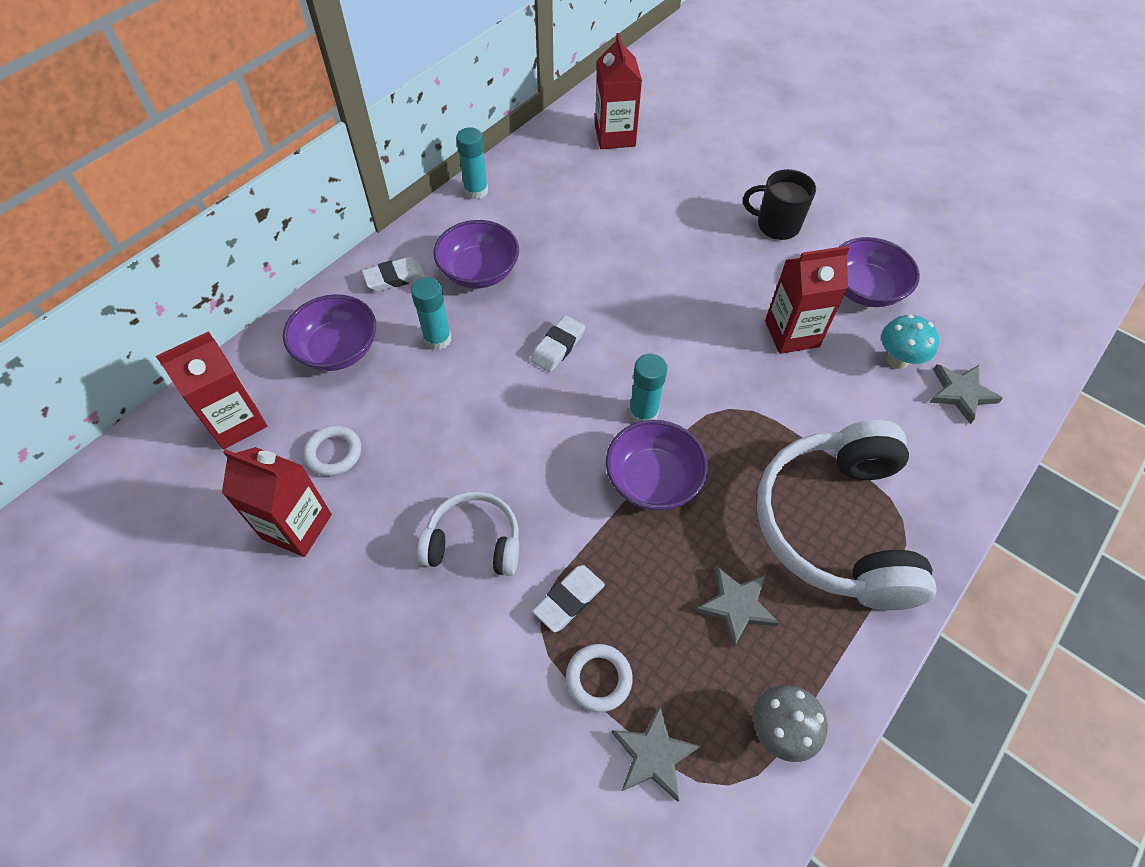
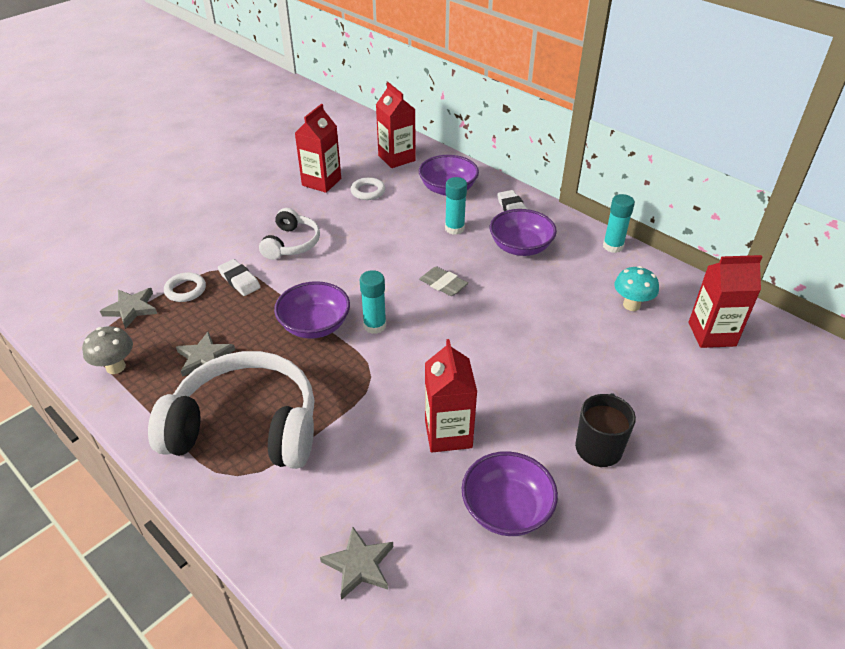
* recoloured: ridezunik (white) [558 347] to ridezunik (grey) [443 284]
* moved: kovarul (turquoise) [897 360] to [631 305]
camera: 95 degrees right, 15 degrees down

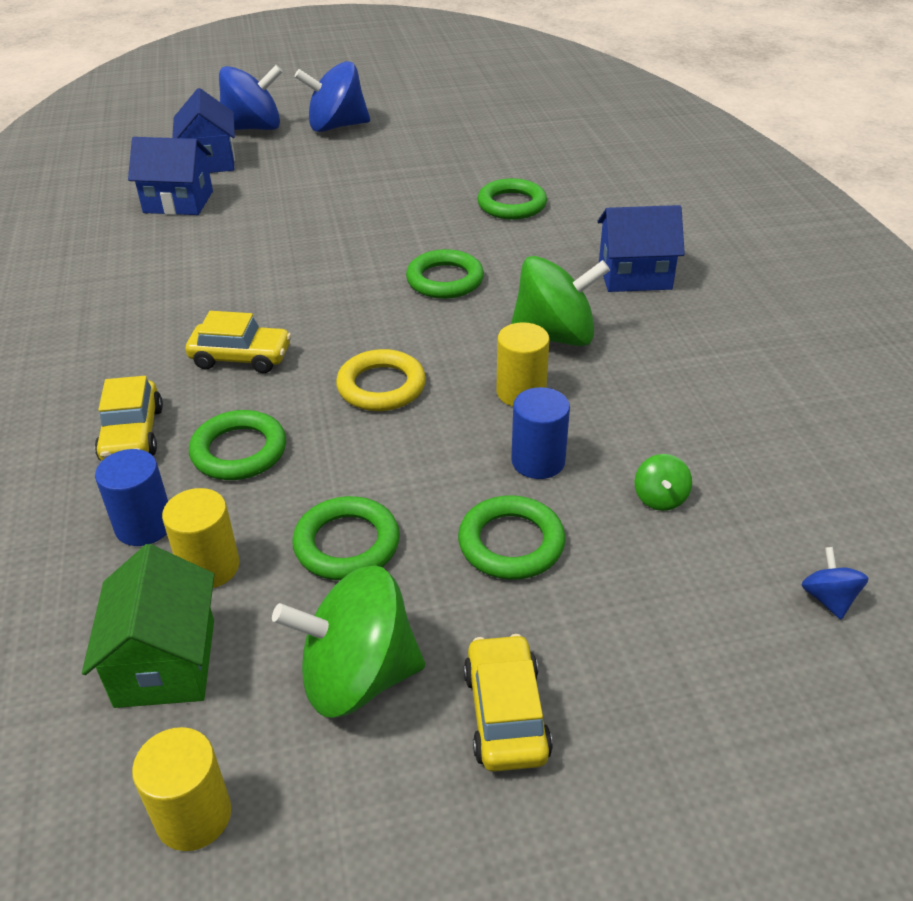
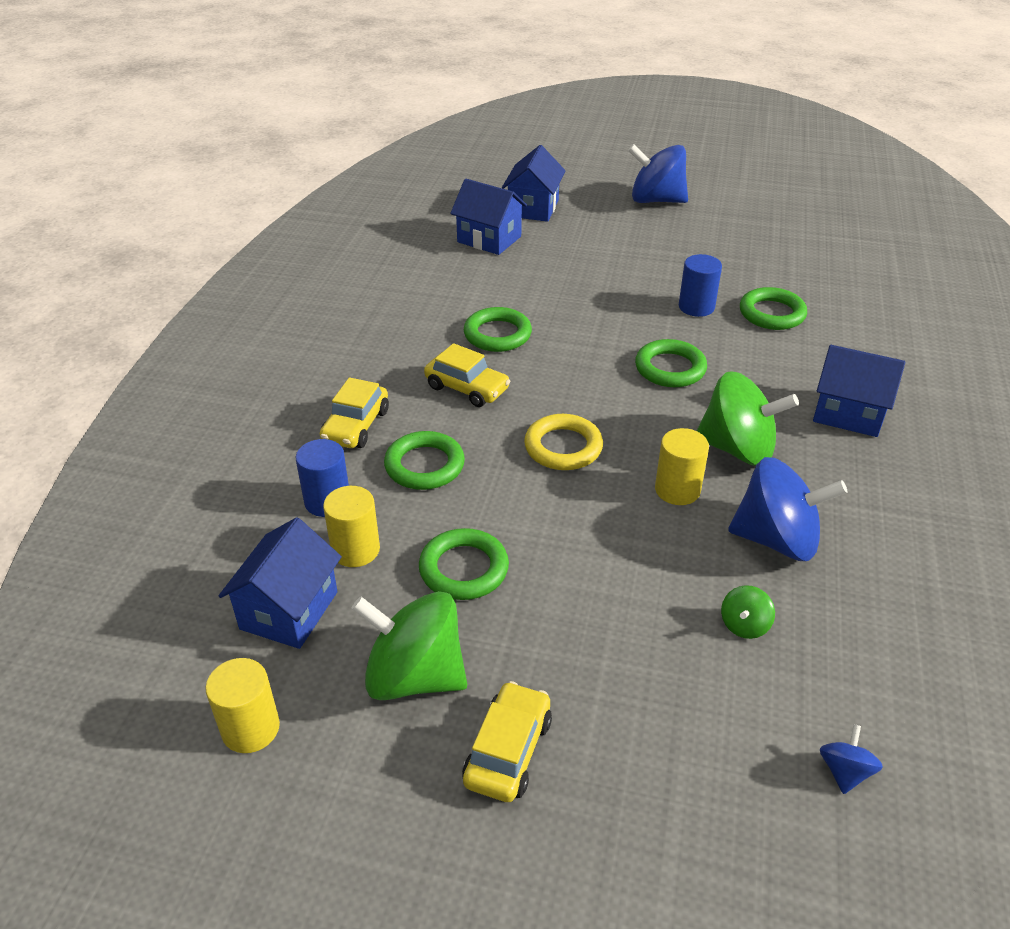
* recoloured: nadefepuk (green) [166 662] to nadefepuk (blue) [289 610]
* moved: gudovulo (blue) [254 128] to [776 539]
* moved: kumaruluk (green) [511 543] to [497 334]
* moved: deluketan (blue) [538 461] to [696 307]
camera: 25 degrees right, 0 degrees up

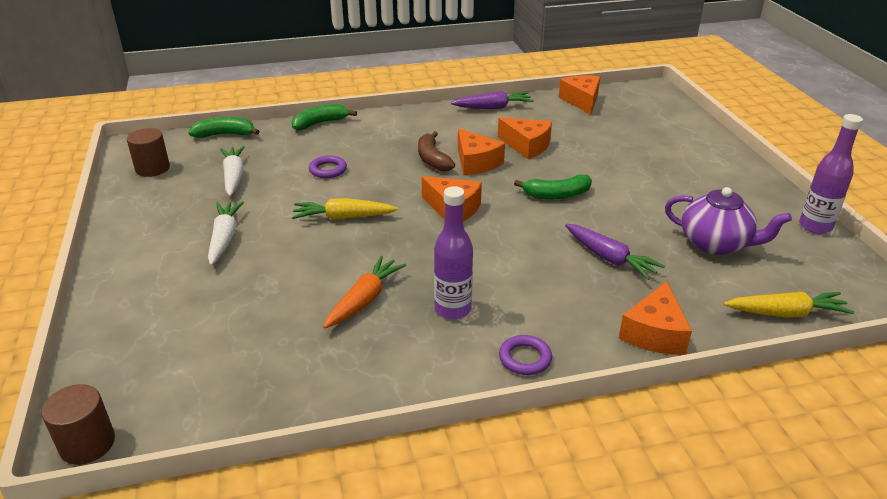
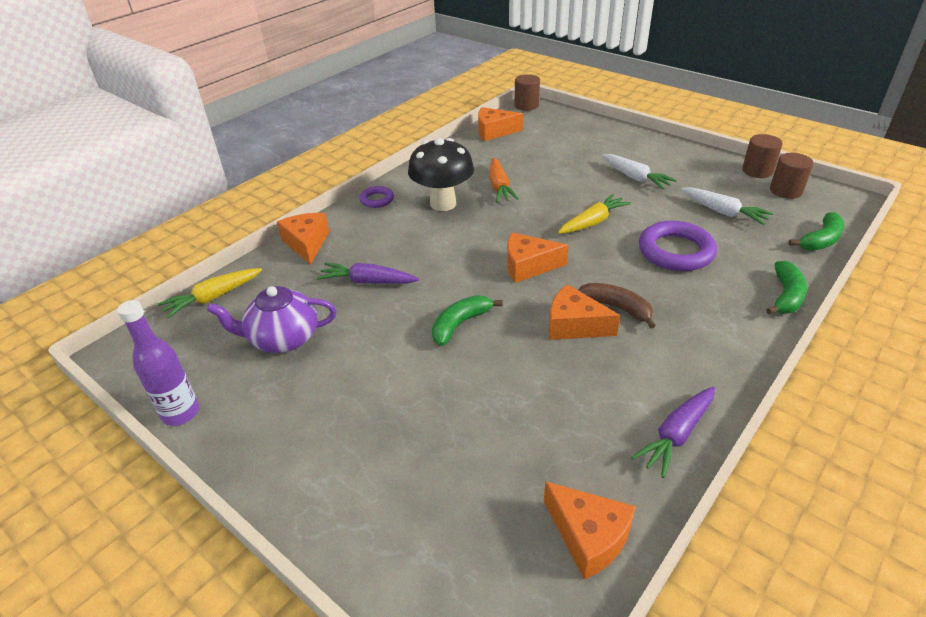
* resized: kumaruluk (purple) [328 170] = [676 251] x1.90
* replaced: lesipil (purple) [452 309] to kovarul (black) [443 204]
* moved: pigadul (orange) [527 146] to [494 132]
* added: deluketan (brown) [757 171]
camera: 145 degrees right, 5 degrees up

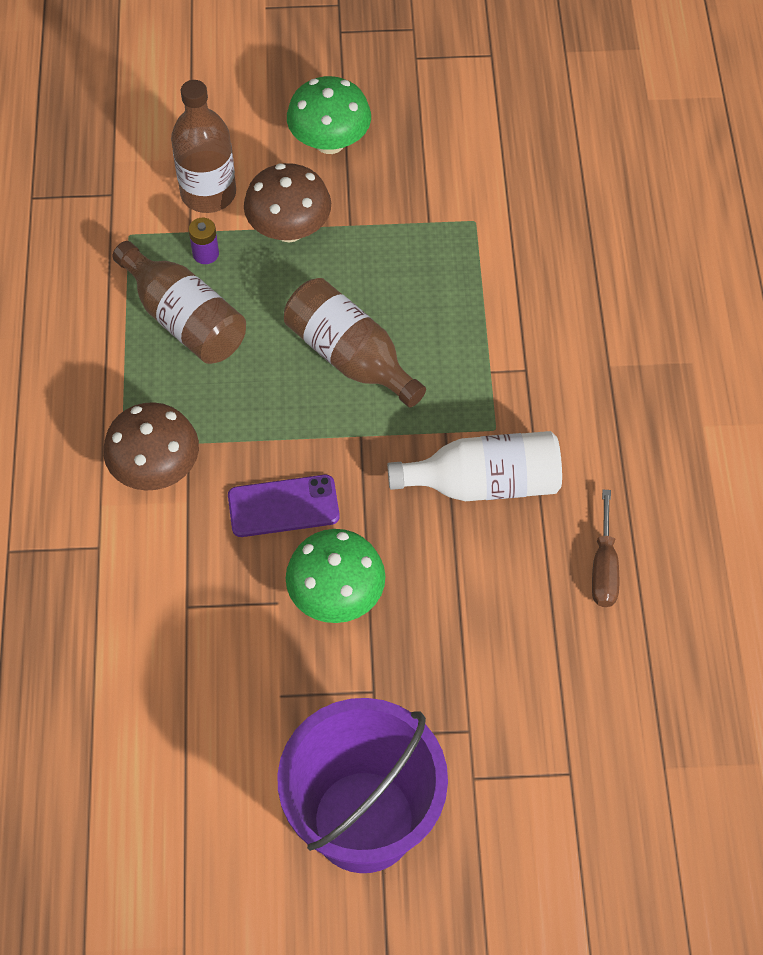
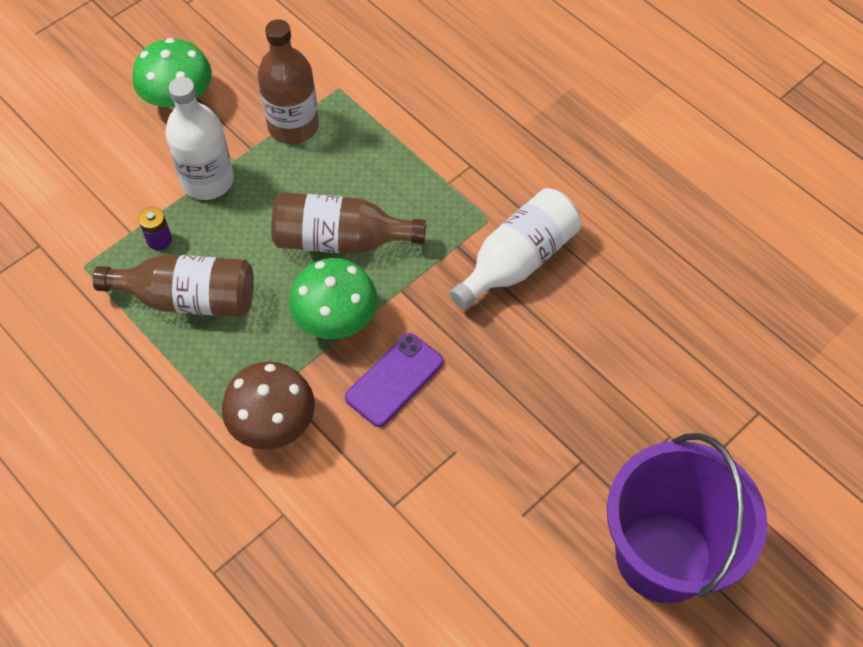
* moved: lesipil (brown) [208 193] to [293 126]
* replaced: kovarul (brown) [289 229] to lesipil (white) [208 180]
* moved: kovarul (green) [336 596] to [336 320]
* removed: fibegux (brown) [604 567]
camera: 40 degrees left, 0 degrees up

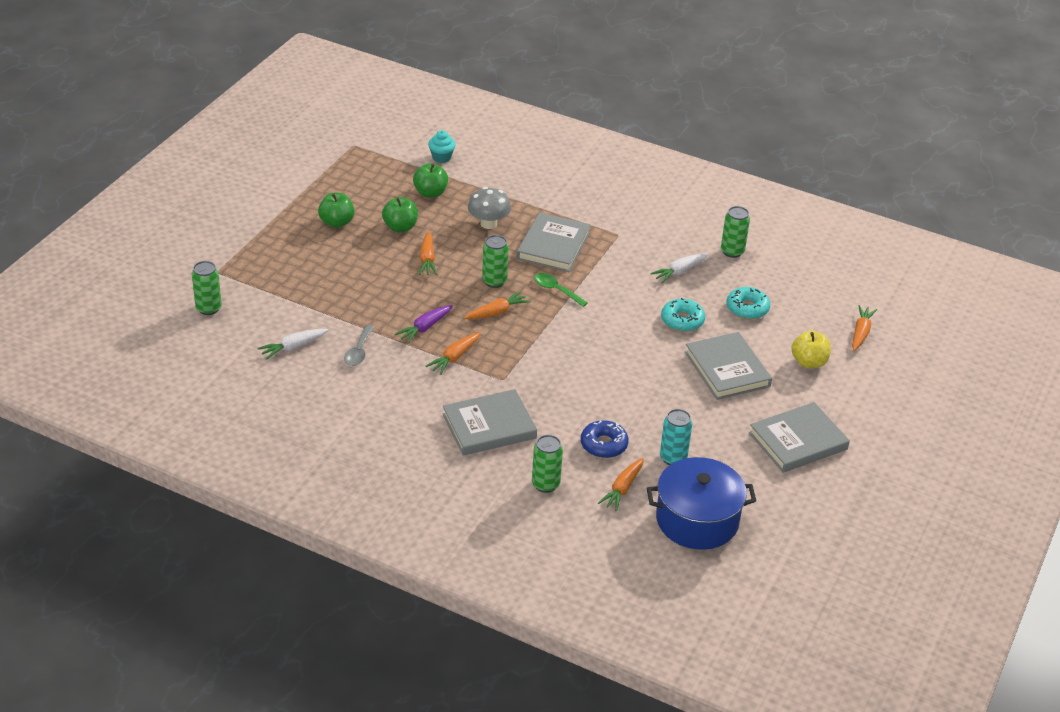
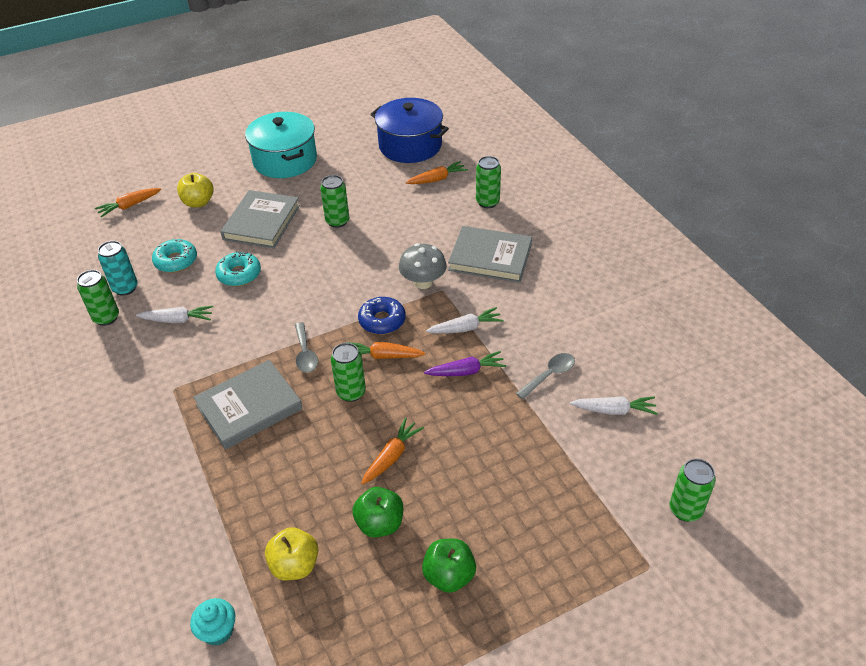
* recoloured: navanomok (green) [430 193] to navanomok (yellow) [295 565]
* recoloured: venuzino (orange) [454 357] to venuzino (white) [465 328]
* moved: kovarul (grey) [488 223] to [423 282]
* recoloured: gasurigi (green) [556 290] to gasurigi (grey) [305 354]
* moved: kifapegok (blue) [604 445] to [382 320]
* moved: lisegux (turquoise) [673 458] to [125 288]
* replaced: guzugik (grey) [798 441] to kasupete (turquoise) [285 160]
* added: lisegux (green) [337 221]
camera: 140 degrees left, 5 degrees up

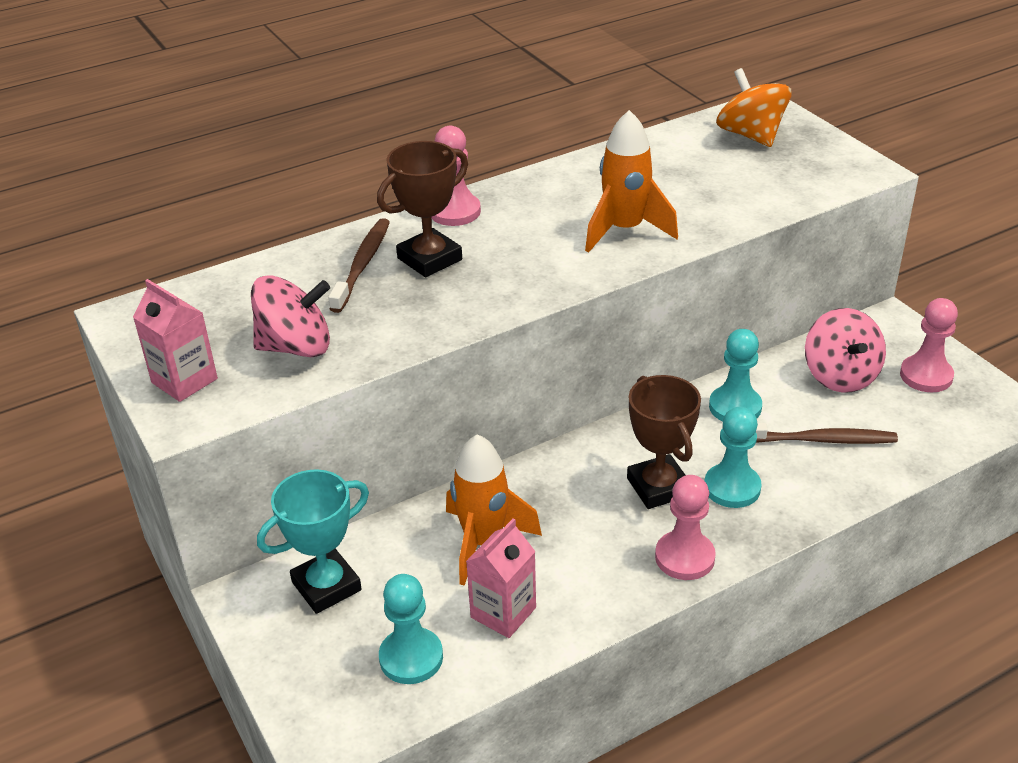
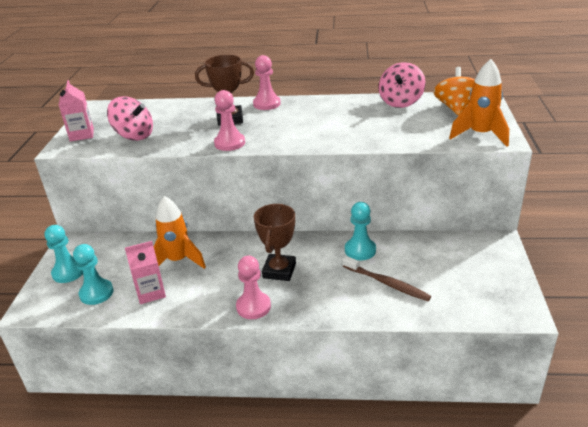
* removed: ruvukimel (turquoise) [326 586]
* removed: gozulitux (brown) [362 265]
* moved: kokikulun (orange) [624 230] to [480 135]
* moved: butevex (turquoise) [732 487] to [68 272]
* moved: gudovulo (pink) [840 376] to [400 102]
* moved: butevex (pink) [926 376] to [229 143]
camera: 35 degrees right, 5 degrees down

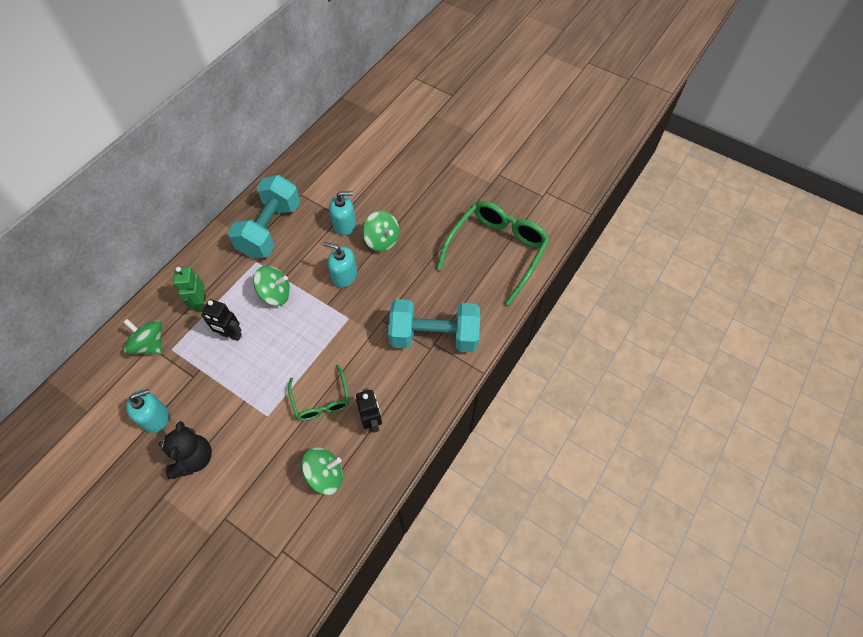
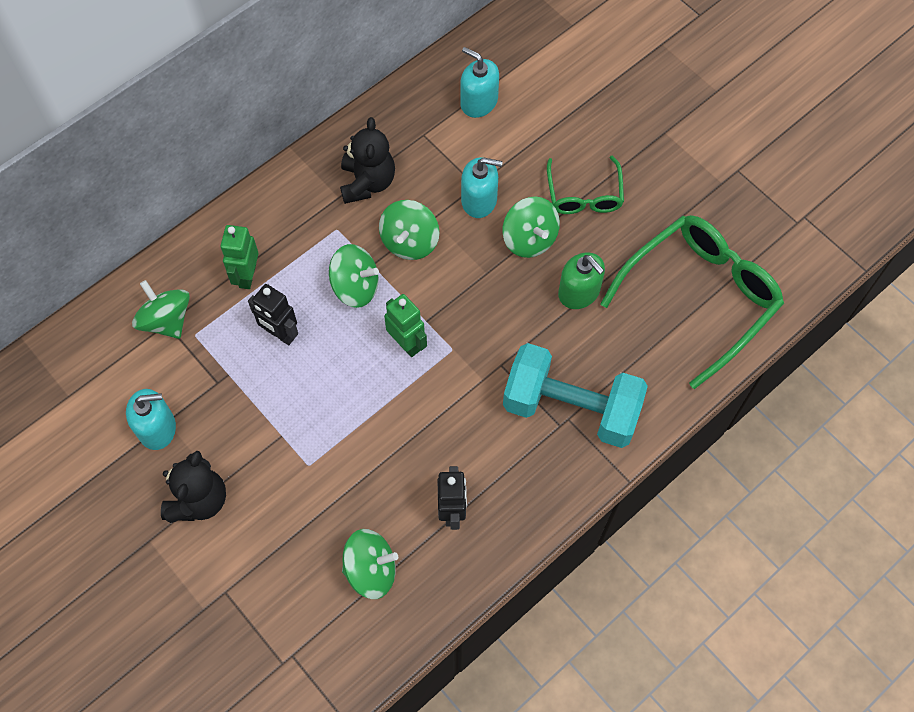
* replaced: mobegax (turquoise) [270 229] to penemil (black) [367 182]
* moved: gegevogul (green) [321 400] to [584 194]
* moved: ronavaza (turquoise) [344 276] to [479 102]
* added: gudovulo (green) [410 241]
* added: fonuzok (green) [406 343]
* added: ronavaza (green) [579 292]
camera: 15 degrees right, 5 degrees up

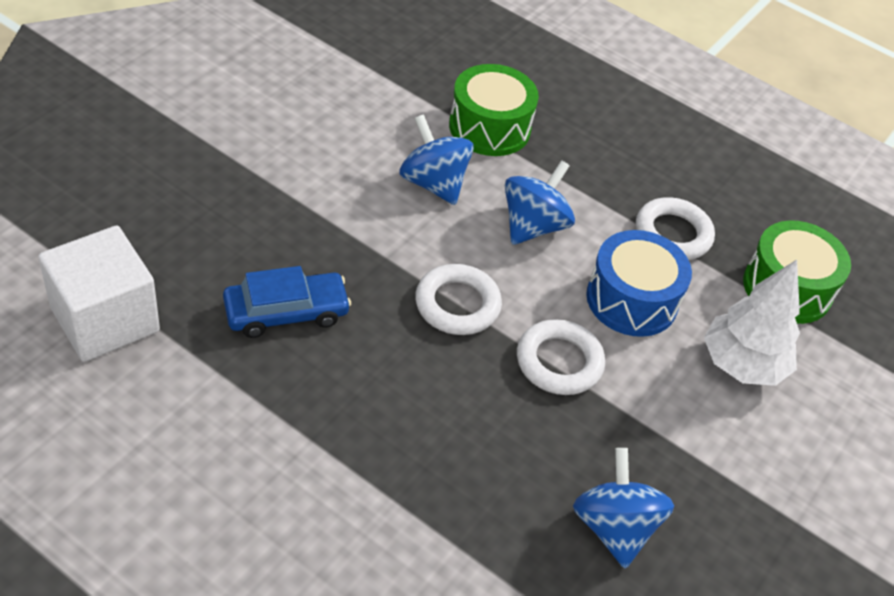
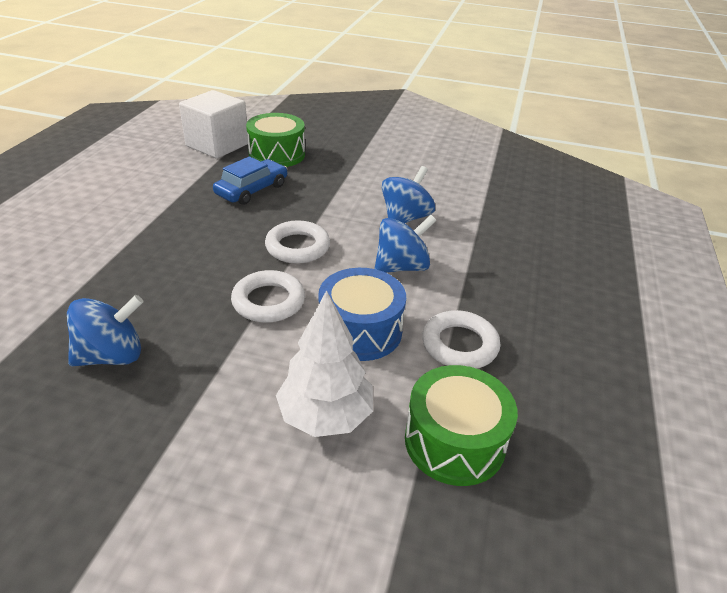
* turned: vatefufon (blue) [286 312] = [252 190] 105 degrees counterclockwise
* moved: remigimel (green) [489 127] to [277 154]
* turned: gudovulo (blue) [533 226] = [401 267] 45 degrees counterclockwise
camera: 75 degrees right, 10 degrees down

